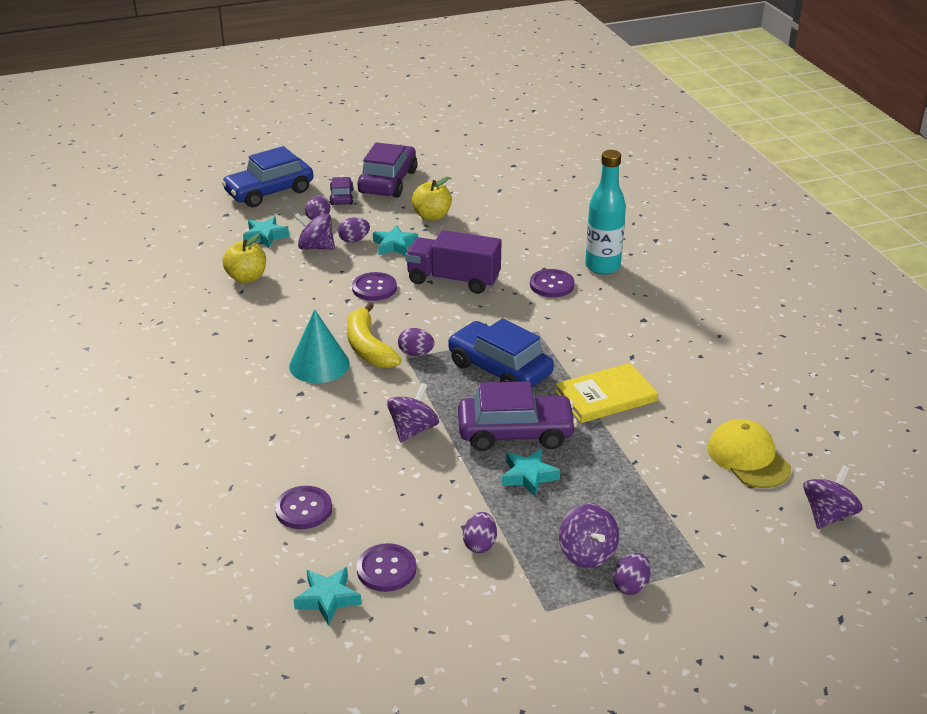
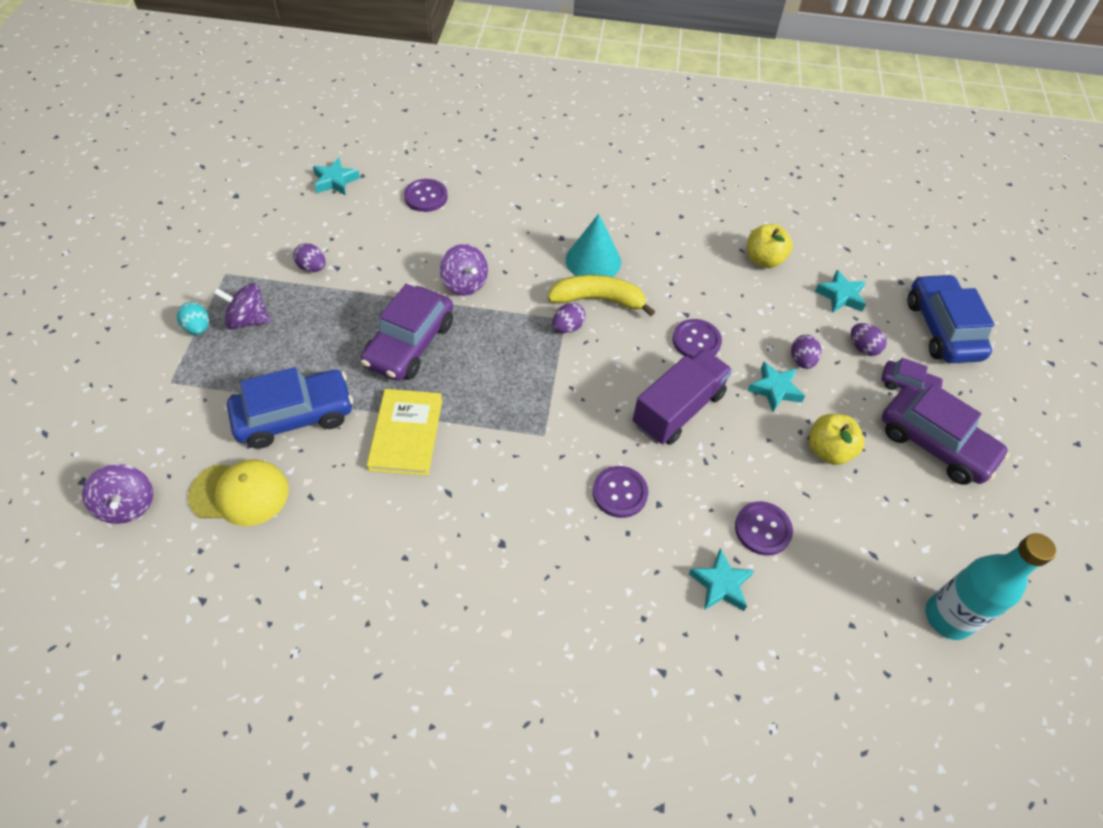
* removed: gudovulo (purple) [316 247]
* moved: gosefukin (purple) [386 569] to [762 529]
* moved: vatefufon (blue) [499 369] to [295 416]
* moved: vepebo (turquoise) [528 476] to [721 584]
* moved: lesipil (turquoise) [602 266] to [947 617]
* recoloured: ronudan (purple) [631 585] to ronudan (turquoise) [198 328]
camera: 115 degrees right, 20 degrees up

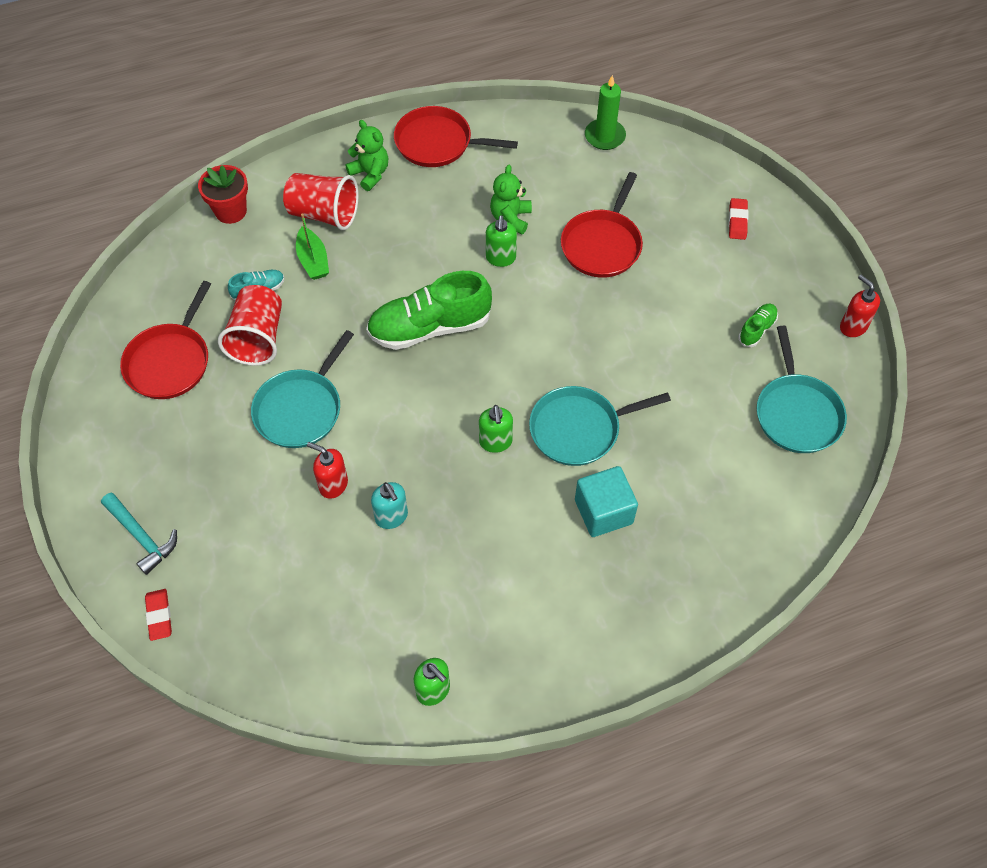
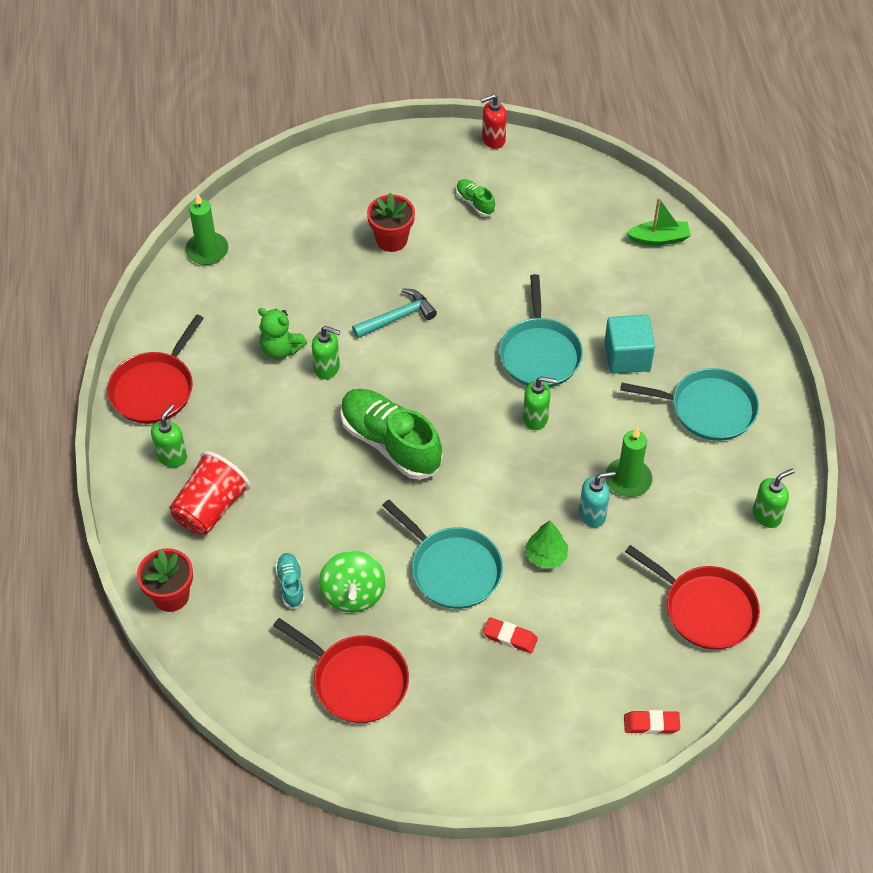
* moved: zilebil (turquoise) [141 536] to [397 317]
* replaced: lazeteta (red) [258 338] to gudovulo (green) [353 594]
* moved: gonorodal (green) [313 260] to [659 239]
* replaced: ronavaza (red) [333 485] to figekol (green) [546 556]
* replaced: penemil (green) [370 174] to ronavaza (green) [172 456]
* turned: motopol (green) [430 327] = [390 443] 135 degrees clockwise
* moved: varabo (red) [602 244] to [705 609]
* moved: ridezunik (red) [737 221] to [510 637]
* moved: varabo (turquoise) [797 413] to [708 409]
* added: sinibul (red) [391 240]
* added: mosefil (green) [628 479]
camera: 75 degrees left, 5 degrees down

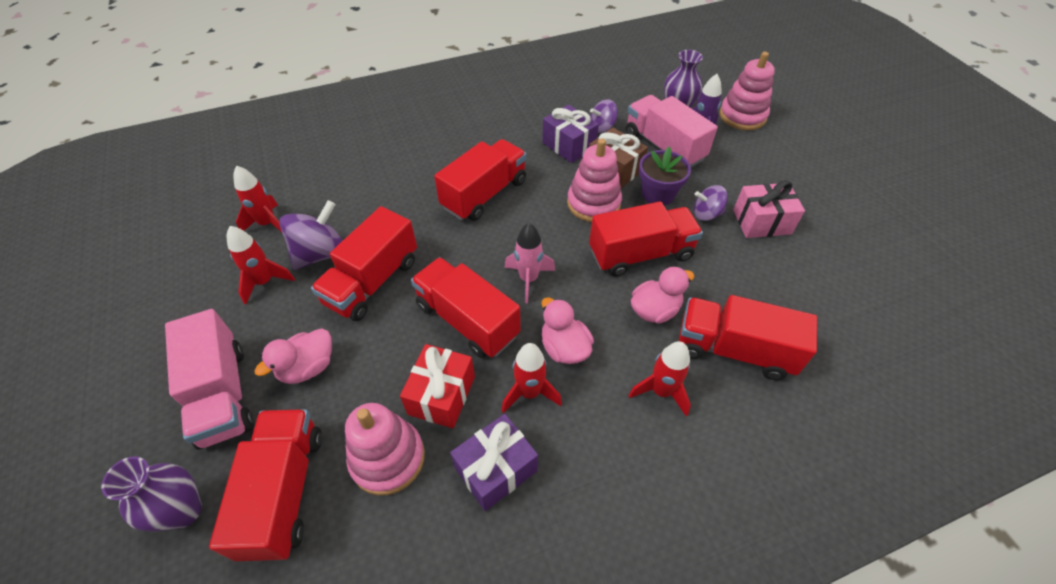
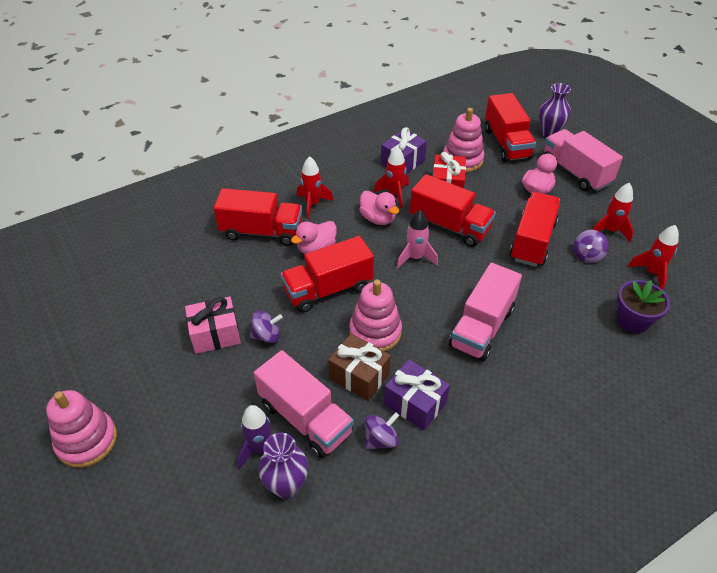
* resized: gudovulo (purple) [320 254] = [587 255] x0.61
* recoloured: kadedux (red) [484 194] to kadedux (pink) [482 327]
* moved: sinibul (purple) [658 194] to [632 320]
* moved: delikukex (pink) [742 116] to [87 441]
camera: 170 degrees right, 5 degrees down

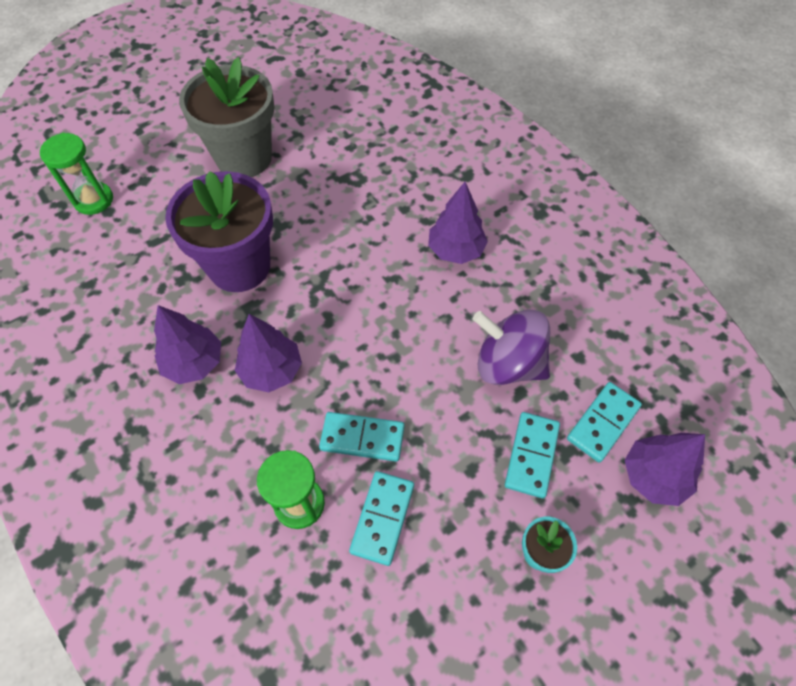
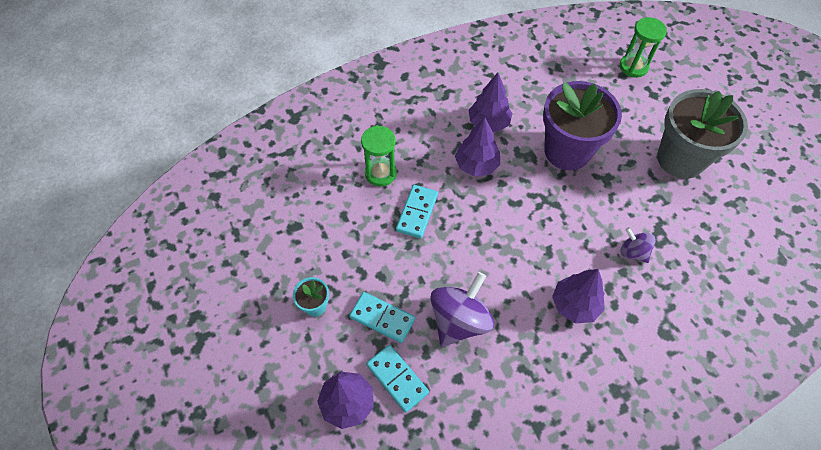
* removed: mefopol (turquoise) [382 518]
* added: gudovulo (purple) [633 252]
camera: 100 degrees right, 0 degrees up

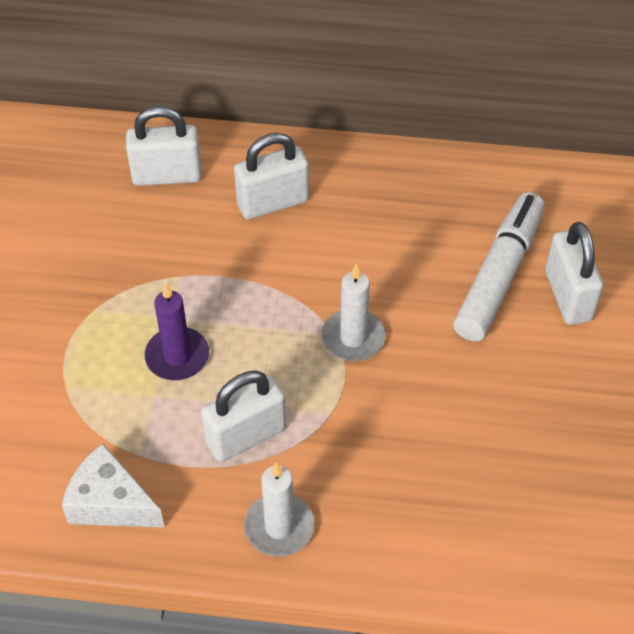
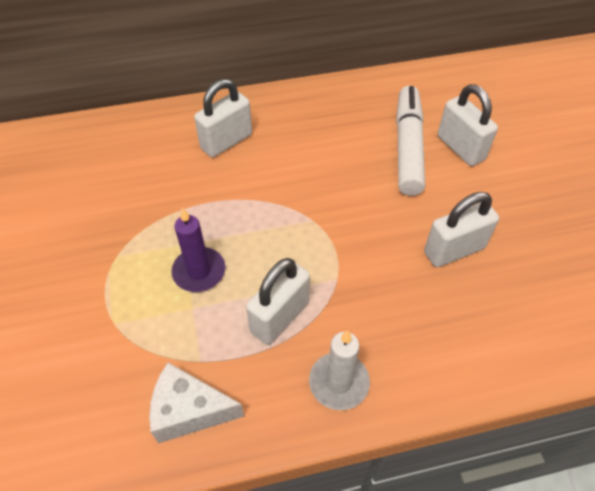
* moved: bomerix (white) [167 175] to [454 250]
* removed: mosefil (white) [353 338]
camera: 20 degrees left, 0 degrees up

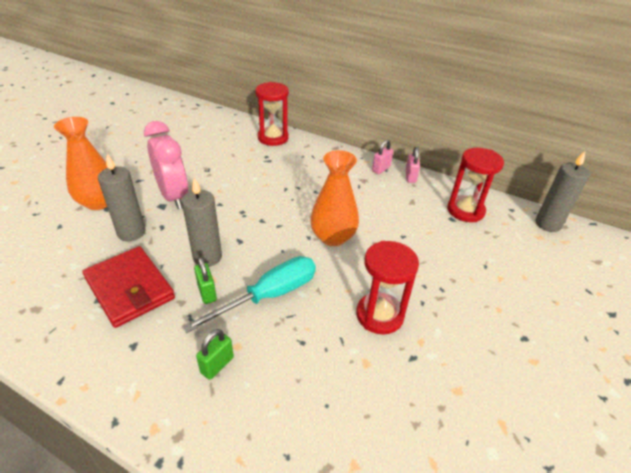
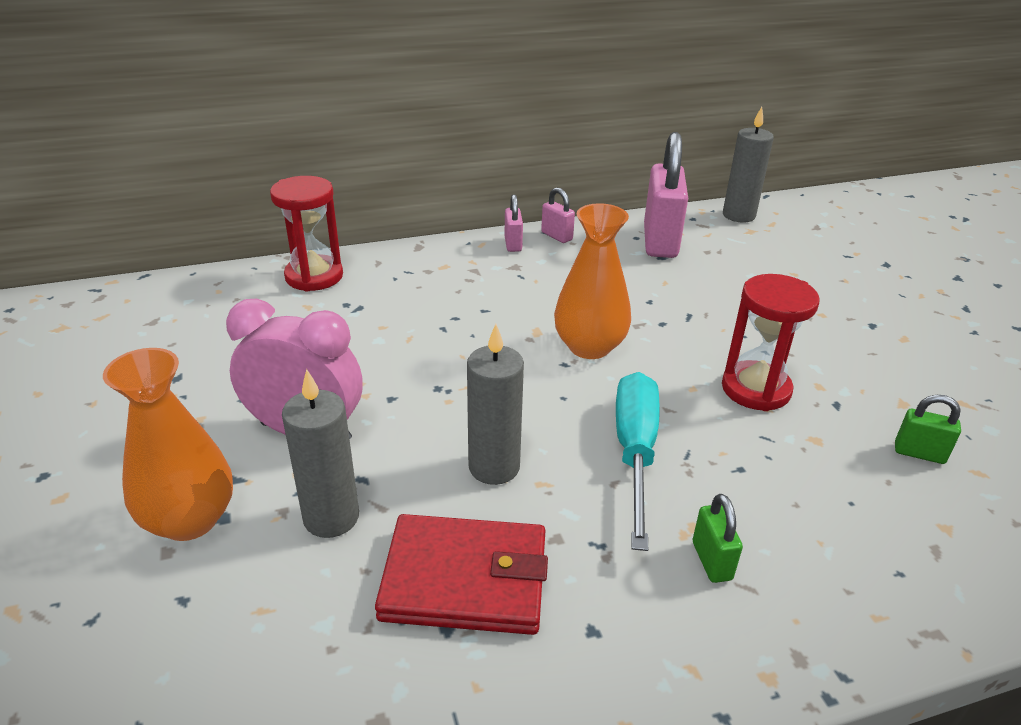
* moved: bomerix (green) [207 293] to [919 453]
* replaced: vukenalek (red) [465 210] to bomerix (pink) [660 242]
camera: 45 degrees left, 5 degrees down

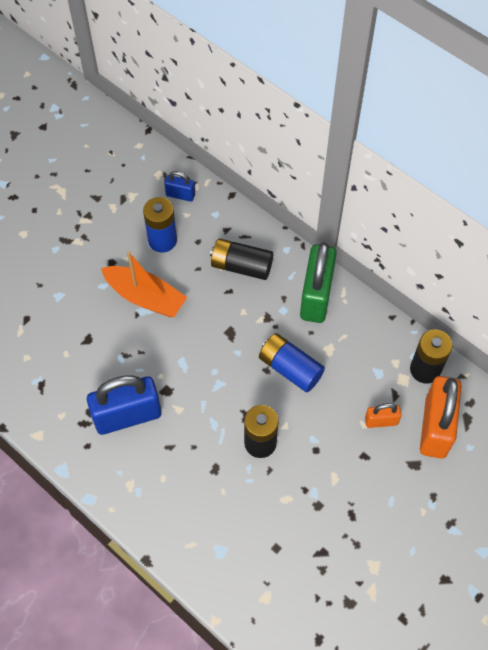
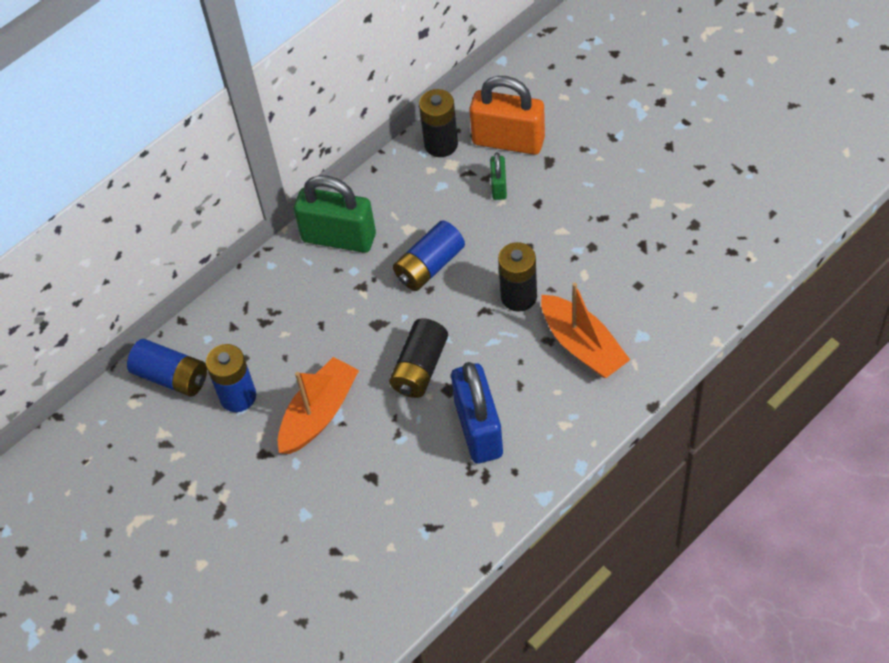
* replaced: bomerix (blue) [180 195] to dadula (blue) [171 377]
* moved: dadula (black) [241 266] to [420 368]
* recoloured: bomerix (orange) [381 421] to bomerix (green) [499 186]
* added: gonorodal (orange) [582 345]
camera: 80 degrees left, 5 degrees down

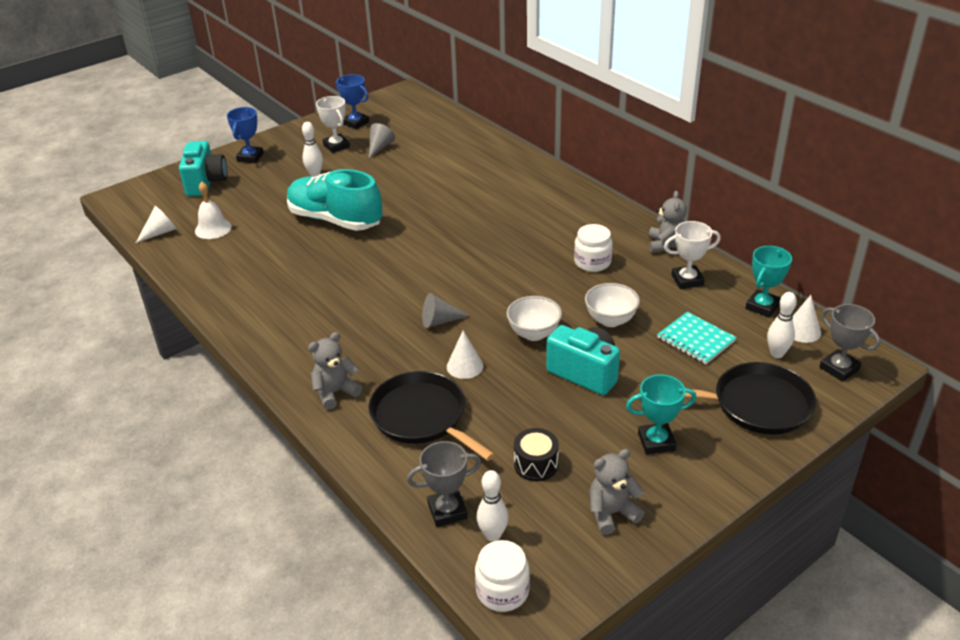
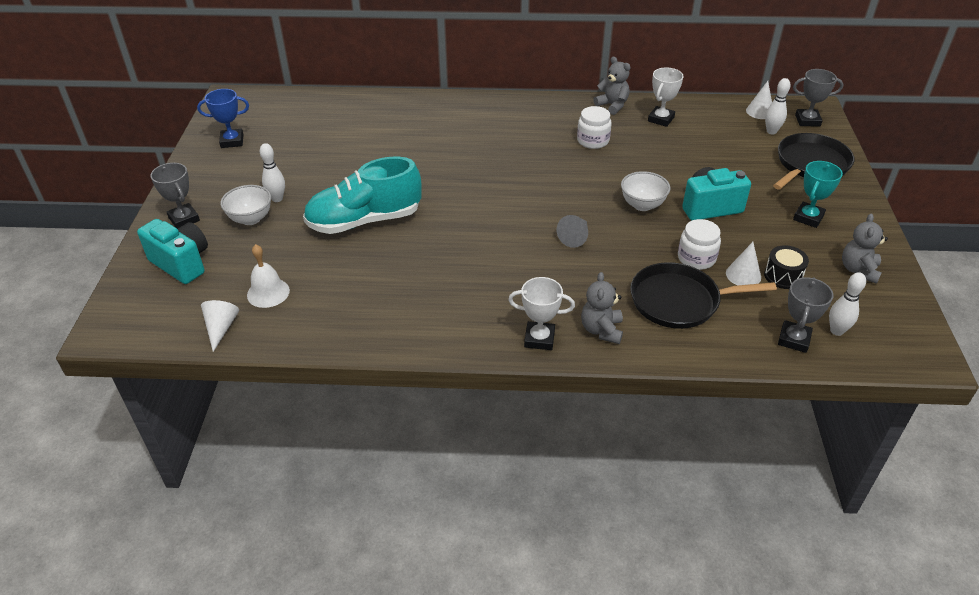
* recoloured: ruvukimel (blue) [250 157] to ruvukimel (grey) [184 219]
* moved: ruvukimel (white) [336 146] to [539 339]
* removed: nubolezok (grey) [380 147]
* moved: nubolezok (white) [465 366] to [743 275]
* moved: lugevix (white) [502 591] to [696 258]
* moved: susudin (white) [610 320] to [251 219]
* removed: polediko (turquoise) [696 339]
* removed: ruvukimel (turquoise) [762 306]
camera: 50 degrees left, 5 degrees up

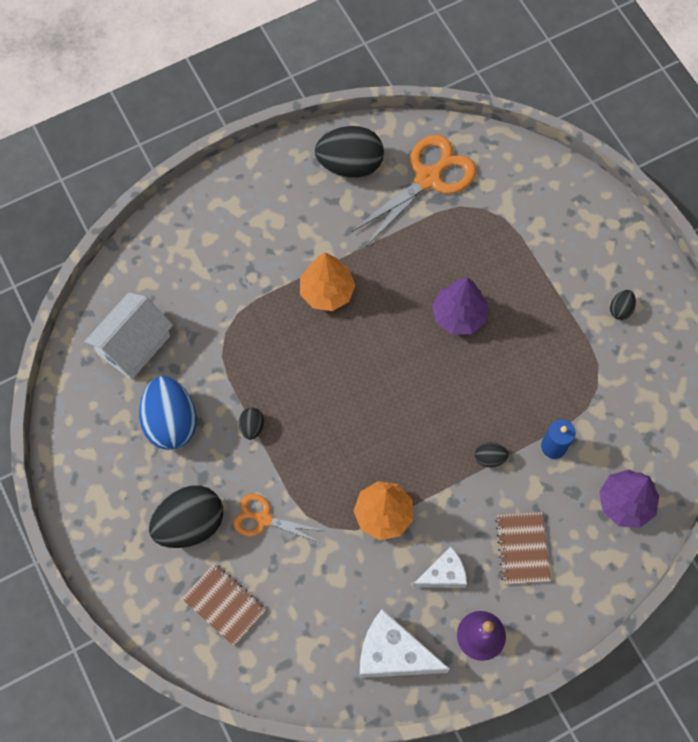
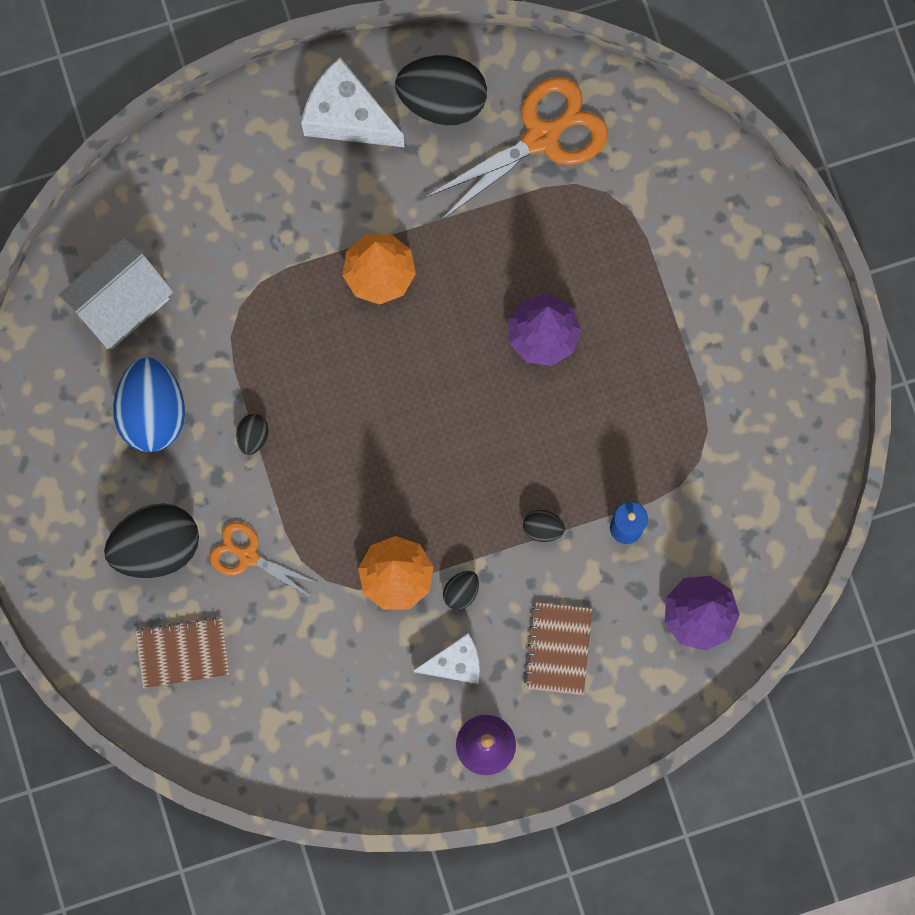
* turned: polediko (brown) [224 604] = [183 653] 60 degrees counterclockwise
* moved: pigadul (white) [393 653] to [347 116]
* moved: ronudan (black) [620 309] to [461 592]
camera: 10 degrees right, 10 degrees up

